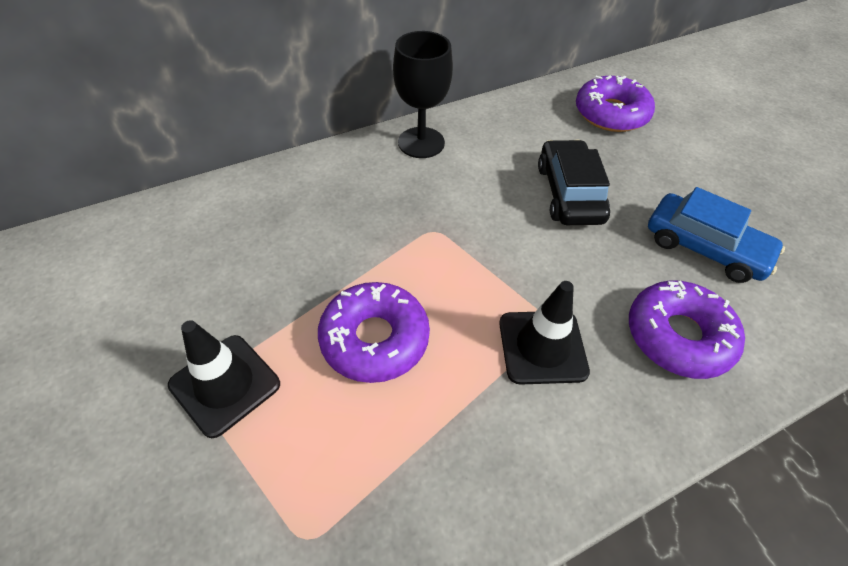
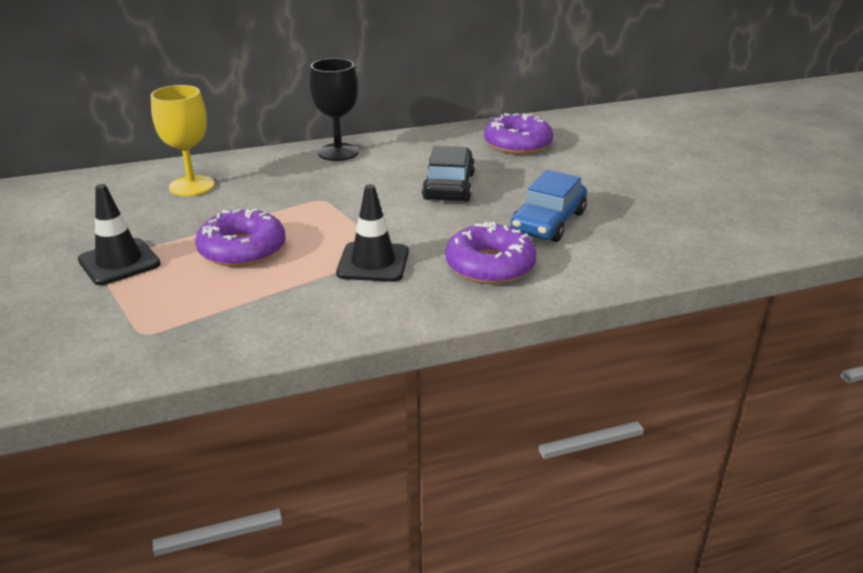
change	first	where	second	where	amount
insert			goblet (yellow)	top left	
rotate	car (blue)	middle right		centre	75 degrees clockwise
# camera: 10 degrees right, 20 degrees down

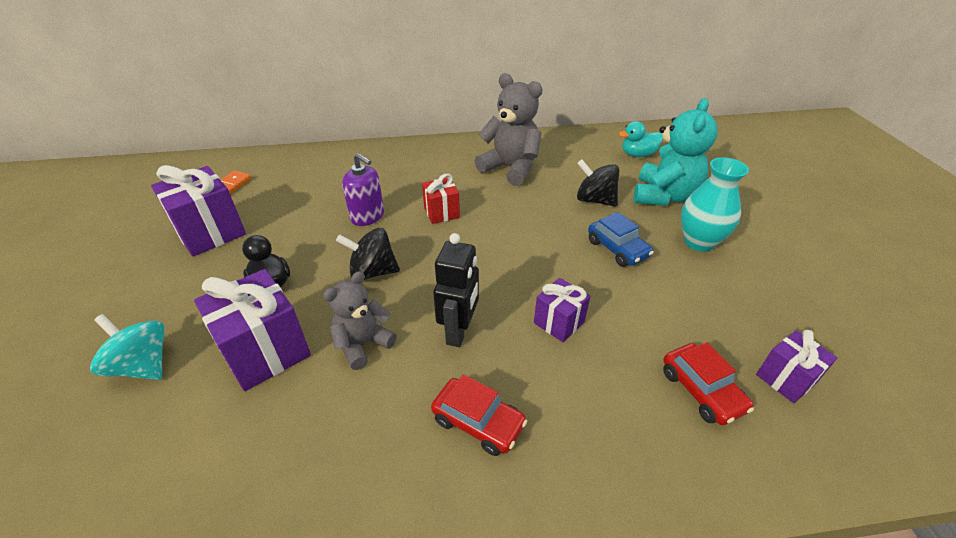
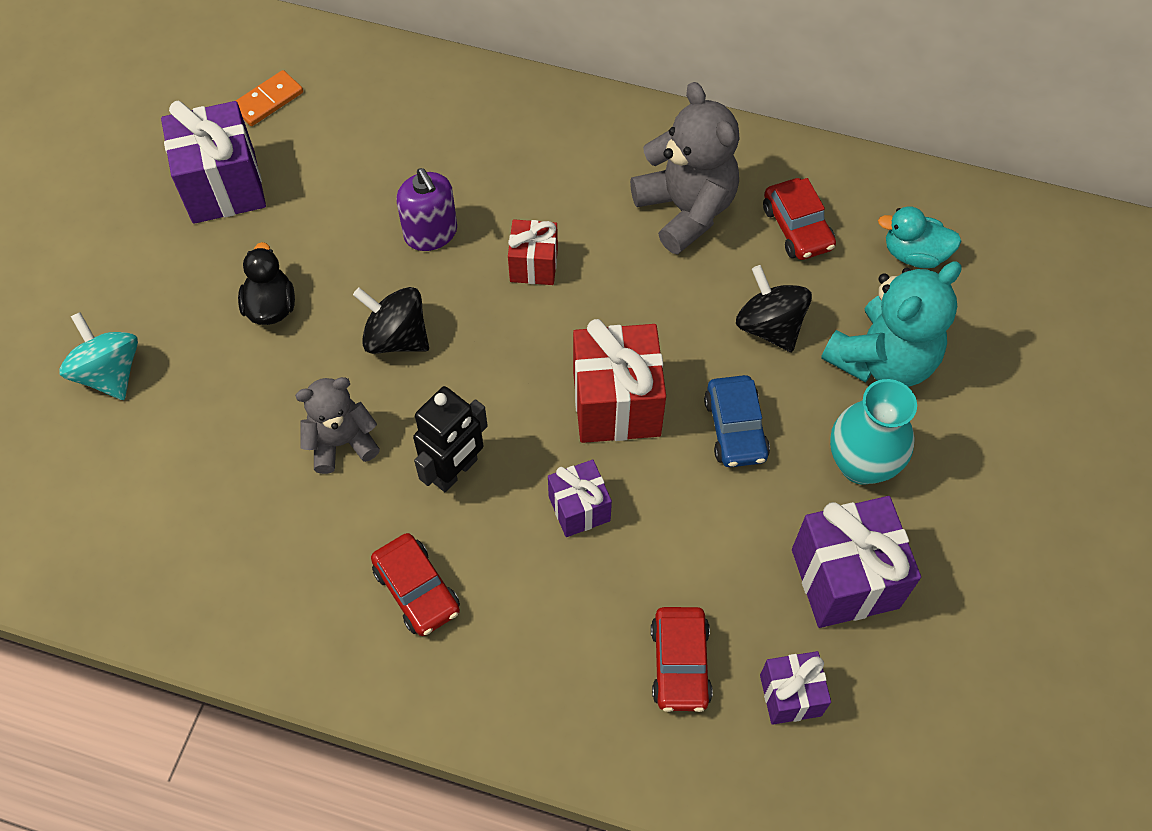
change	first	where	second	where	amount
insert			gift (red) (2nd from left)	centre	
insert			car (red) (3rd from left)	top right	
move	gift (purple) (2nd from left in the first image)	middle left	gift (purple) (4th from left)	bottom right	
# camera: 25 degrees right, 20 degrees up

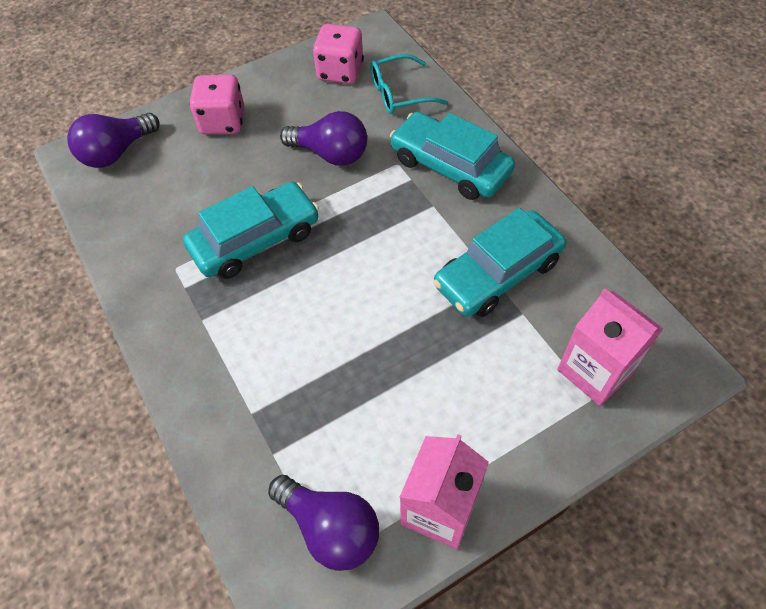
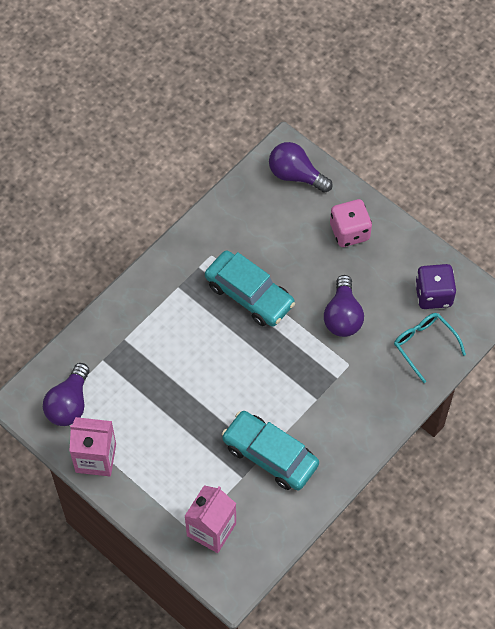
change	first	where	second	where	amount
delete	car (turquoise) (2nd from left)	top centre			
recolor	dice (pink) (2nd from left)	top centre	dice (purple)	middle right	
# camera: 70 degrees right, 5 degrees up

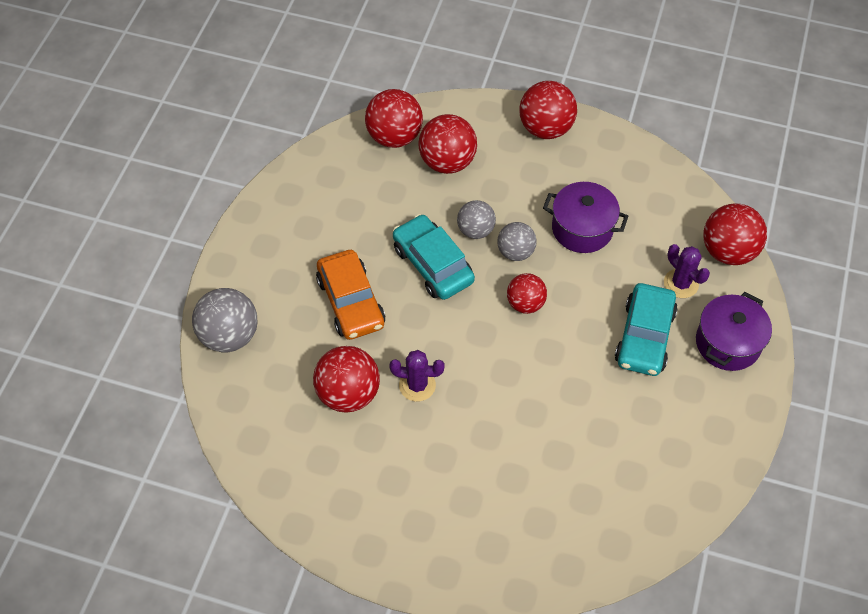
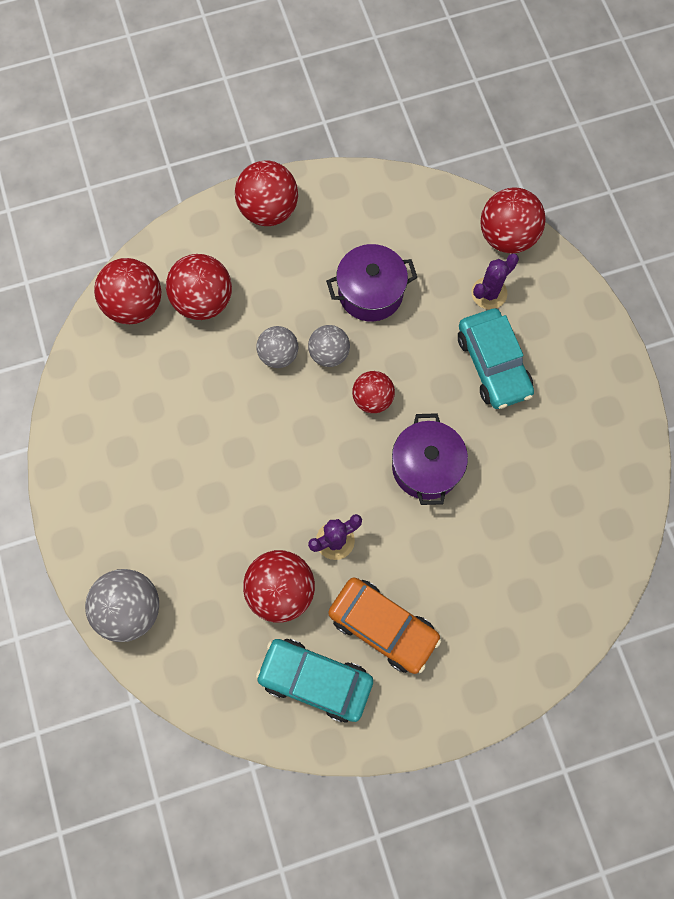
change	first	where	second	where	amount
move	car (orange)	centre		bottom centre	
move	car (turquoise) (1st from left)	centre		bottom centre	
move	pot (purple) (2nd from left)	middle right		centre	
rotate	cactus (purple) (2nd from left)	middle right		top right	60 degrees counterclockwise
# camera: 35 degrees left, 15 degrees up

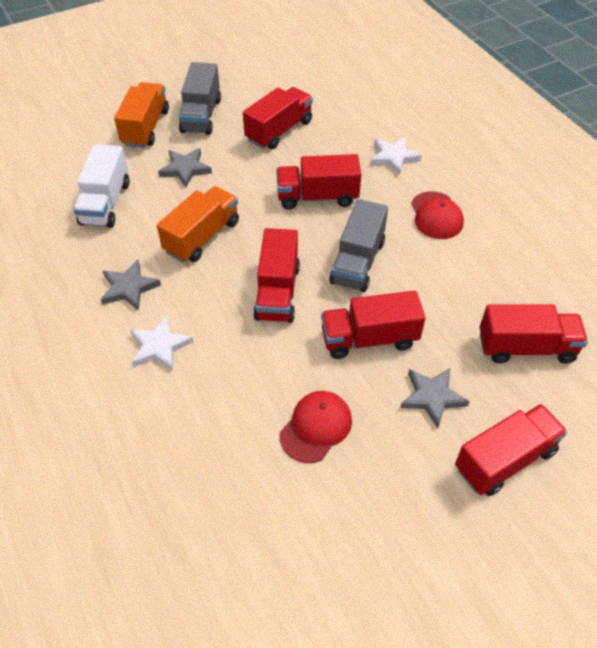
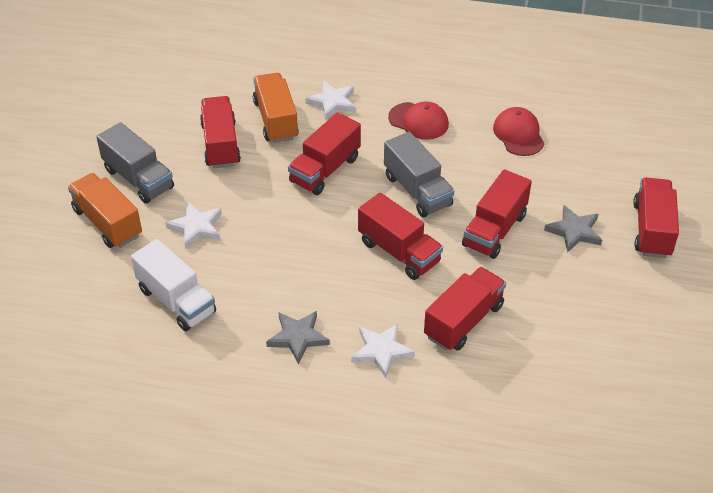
change	first	where	second	where	amount
move	truck (orange) (2nd from left)	middle left		top centre	
move	cap (red) (1st from left in the first image)	centre	cap (red) (2nd from left)	top right	
move	truck (red) (6th from left in the first image)	middle right	truck (red) (4th from left)	centre	
recolor	star (grey) (2nd from left)	top left	star (white) (1st from left)	middle left	
# camera: 50 degrees left, 5 degrees down

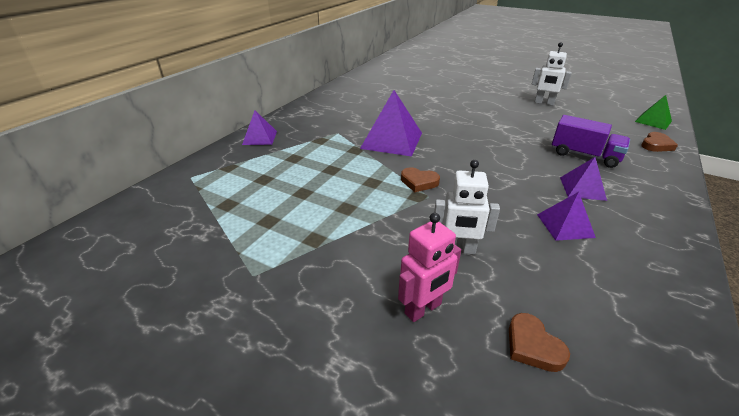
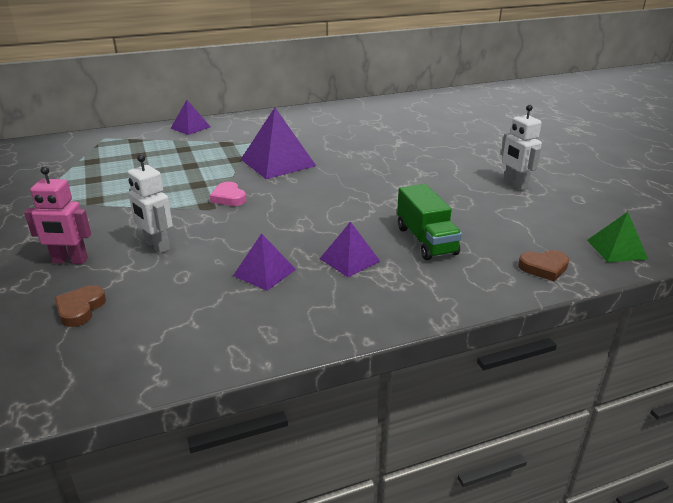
change	first	where	second	where	amount
recolor	heart (brown) (1st from left)	centre	heart (pink)	centre	
recolor	truck (purple)	middle right	truck (green)	centre	
# camera: 40 degrees right, 5 degrees down

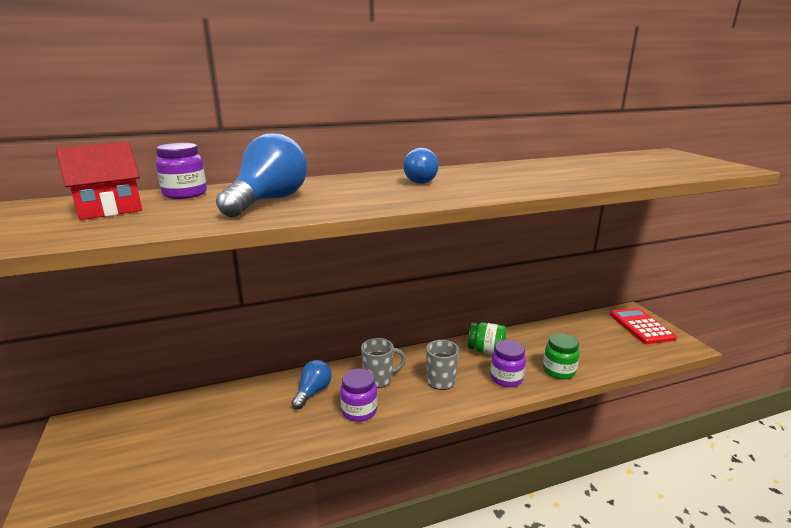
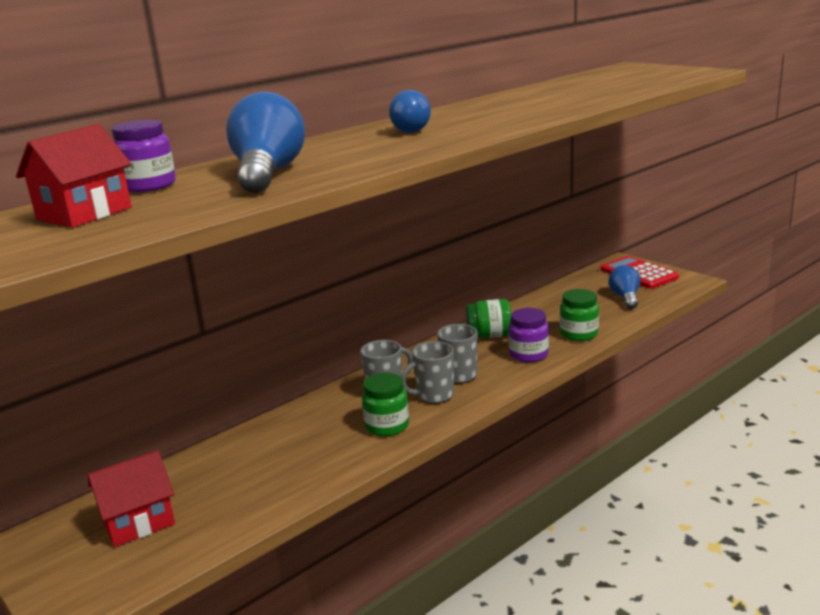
change	first	where	second	where	amount
insert			house (red) (2nd from left)	bottom left	
insert			mug (grey) (2nd from left)	centre	
move	light bulb (blue) (2nd from left in the first image)	bottom centre	light bulb (blue) (3rd from left)	middle right	
recolor	jar (purple) (2nd from left)	bottom centre	jar (green) (1st from left)	centre	
# camera: 20 degrees left, 0 degrees up

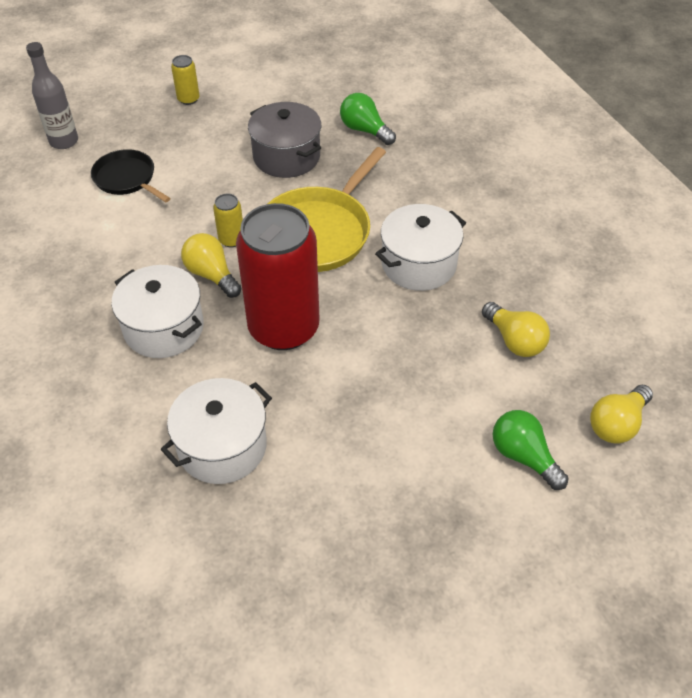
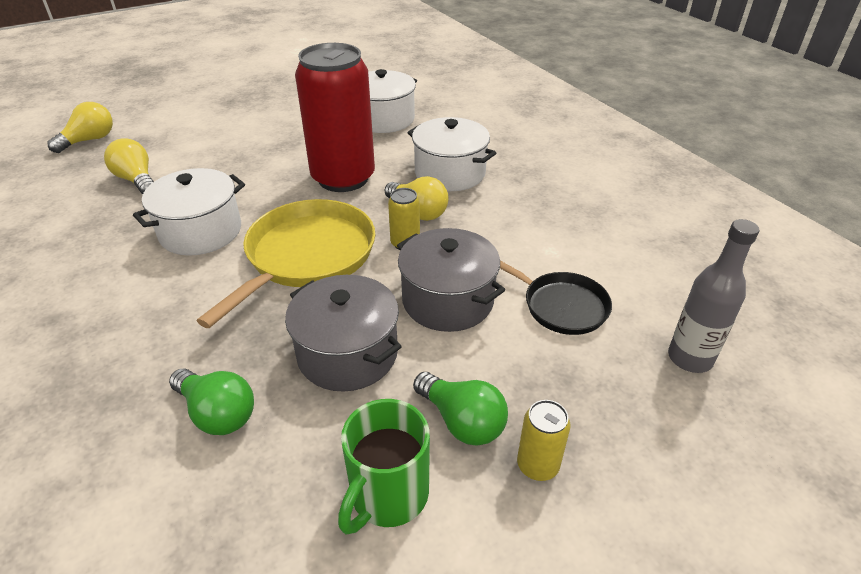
change	first	where	second	where	amount
insert			mug (green)	bottom centre	
insert			pot (grey) (2nd from left)	centre	
move	light bulb (green) (2nd from left)	middle right		bottom centre	
# camera: 175 degrees right, 10 degrees down

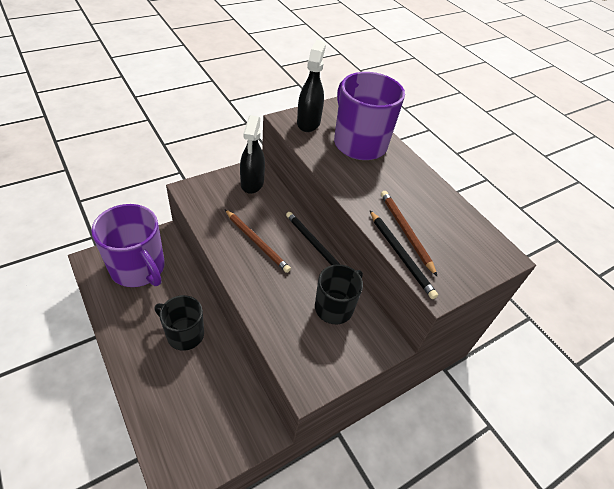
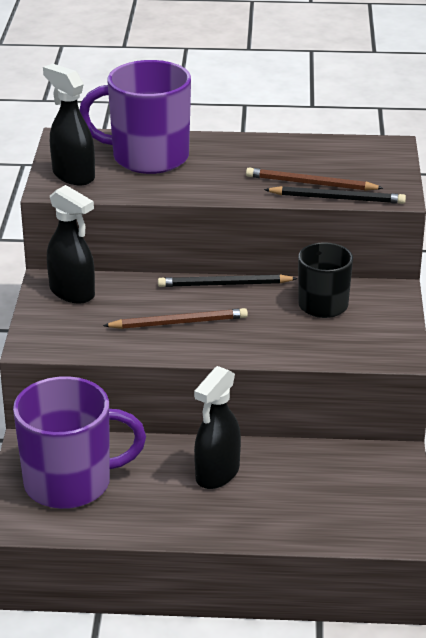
change	first	where	second	where	amount
replace	mug (black) (1st from left)	middle left	spray bottle (black) (3rd from left)	bottom centre	
# camera: 50 degrees left, 15 degrees down

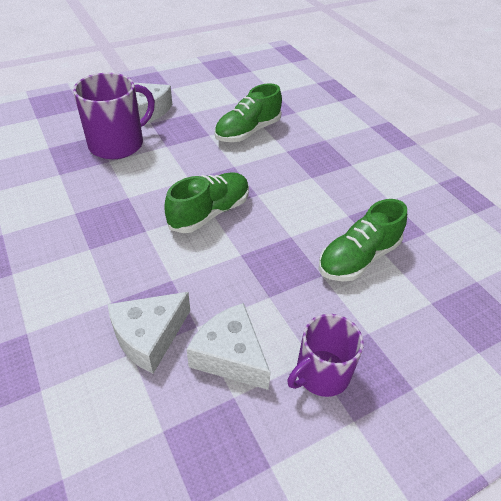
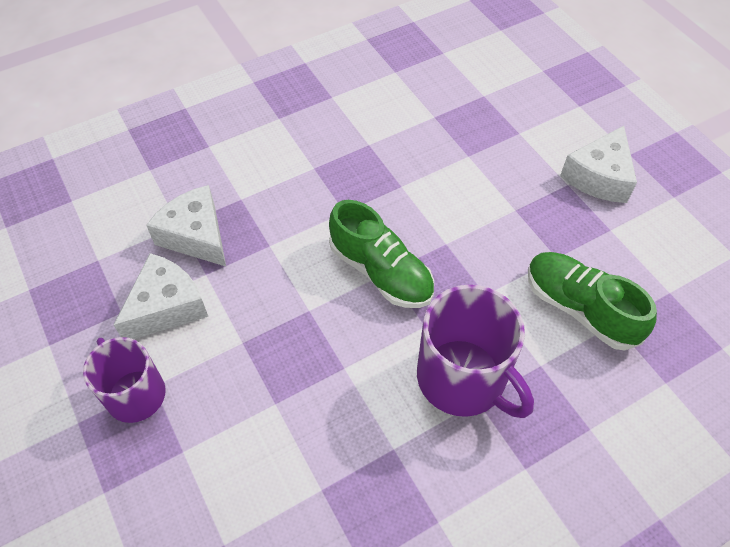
change	first	where	second	where	amount
delete	shoe (green) (3rd from left)	middle right			
move	mug (purple) (1st from left in the first image)	top left	mug (purple) (2nd from left)	centre	
# camera: 90 degrees right, 10 degrees up

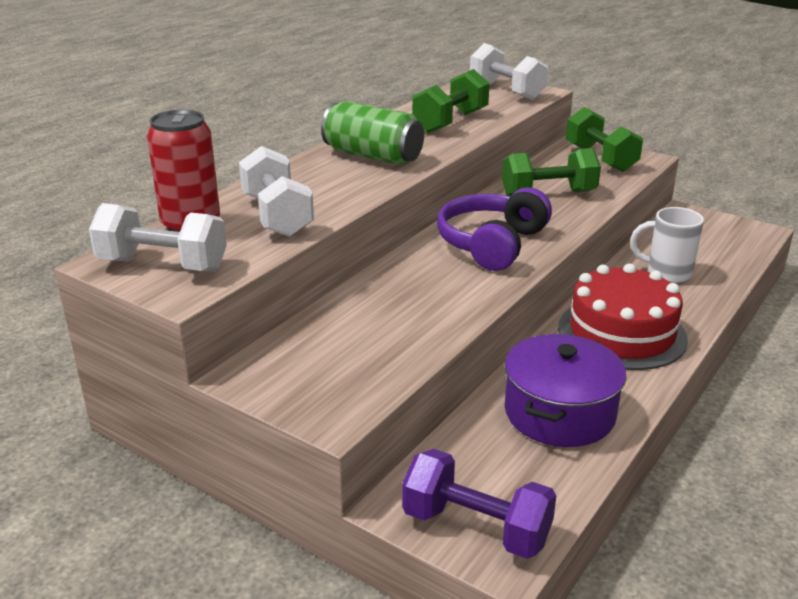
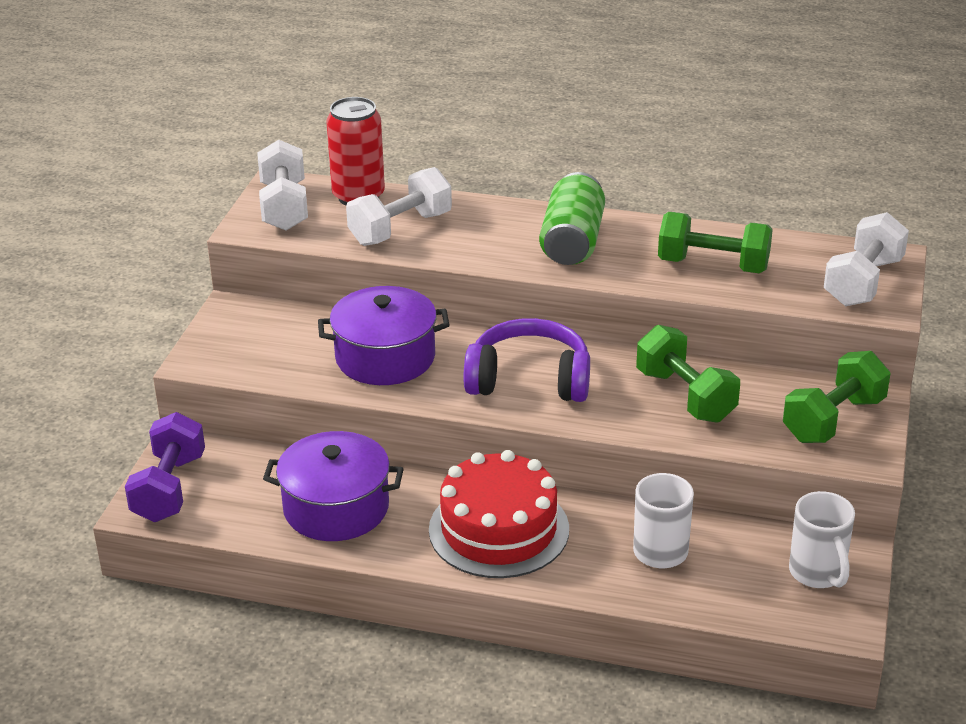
change	first	where	second	where	amount
insert			pot (purple) (2nd from left)	centre	
insert			mug (white) (2nd from left)	bottom right	
# camera: 70 degrees right, 5 degrees up

